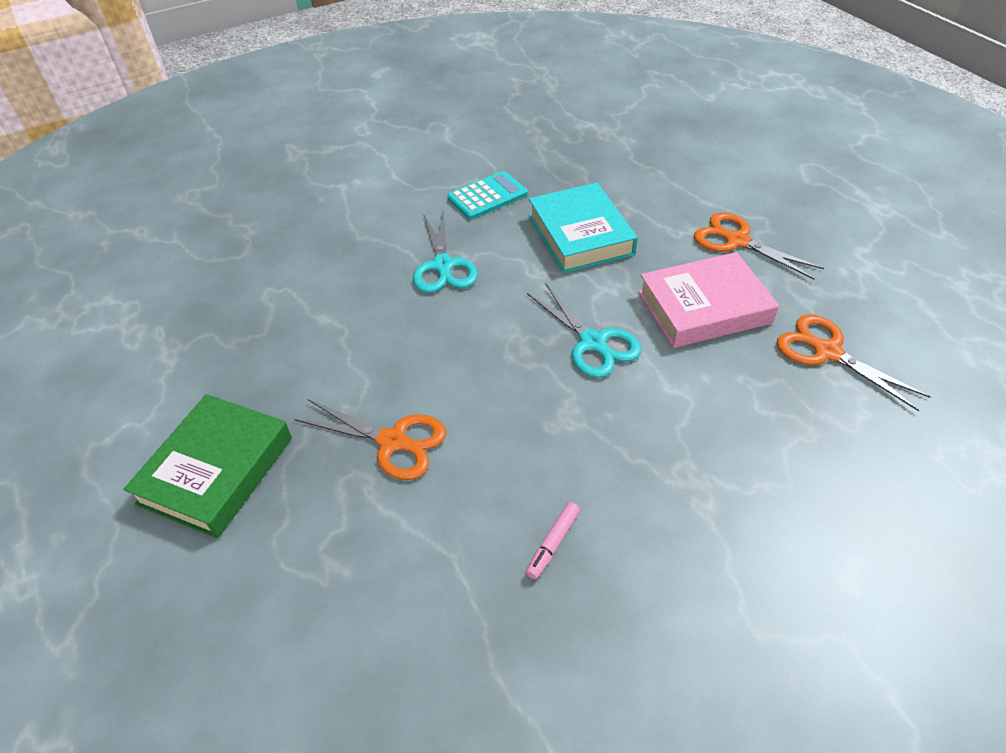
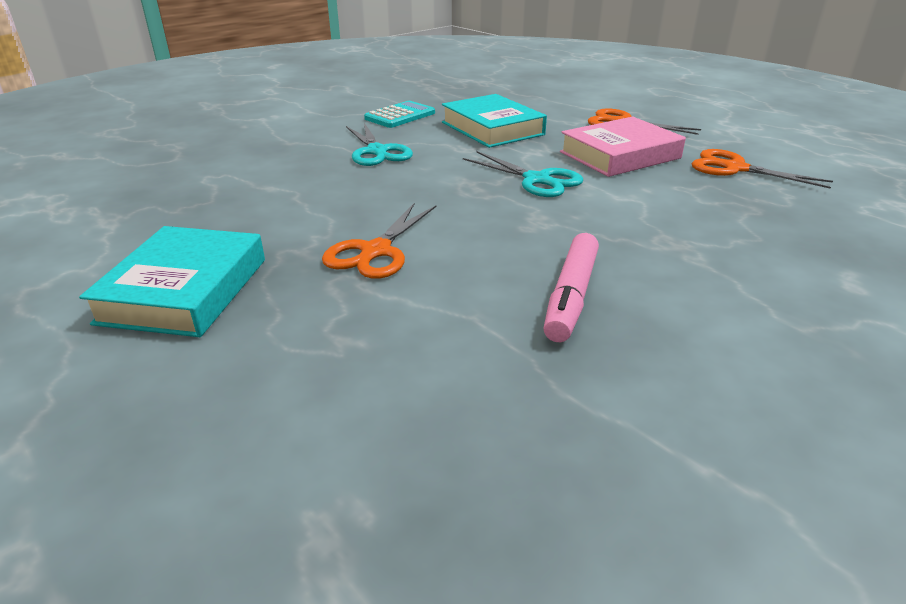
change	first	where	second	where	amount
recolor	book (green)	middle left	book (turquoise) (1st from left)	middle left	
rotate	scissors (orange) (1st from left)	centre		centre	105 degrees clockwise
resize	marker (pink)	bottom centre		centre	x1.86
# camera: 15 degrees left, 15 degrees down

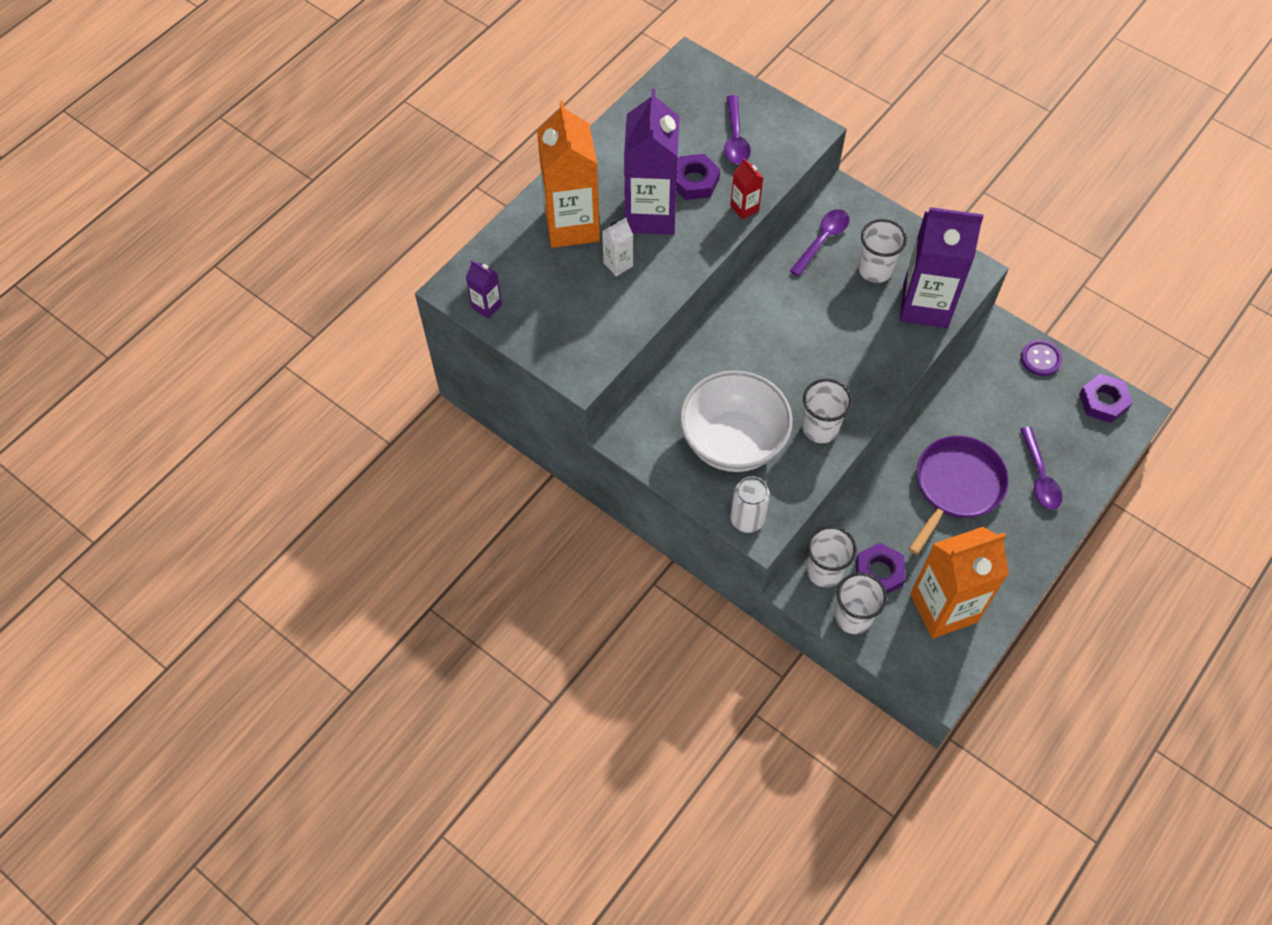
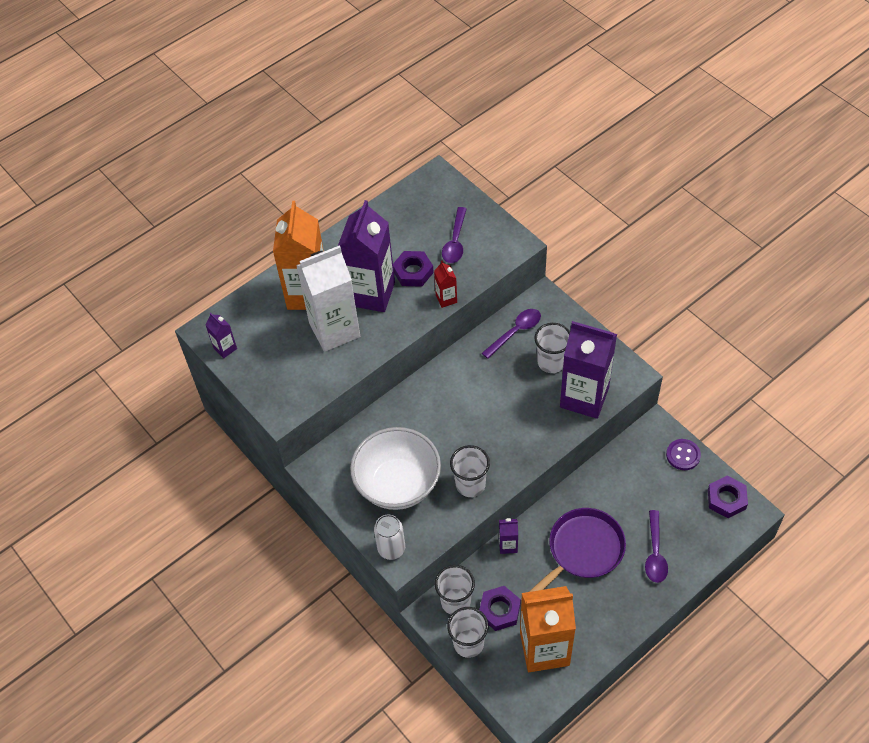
change	first	where	second	where	amount
insert			carton (purple) (3rd from left)	bottom centre	
resize	carton (white)	top centre		centre	x2.32
# camera: 15 degrees right, 5 degrees down

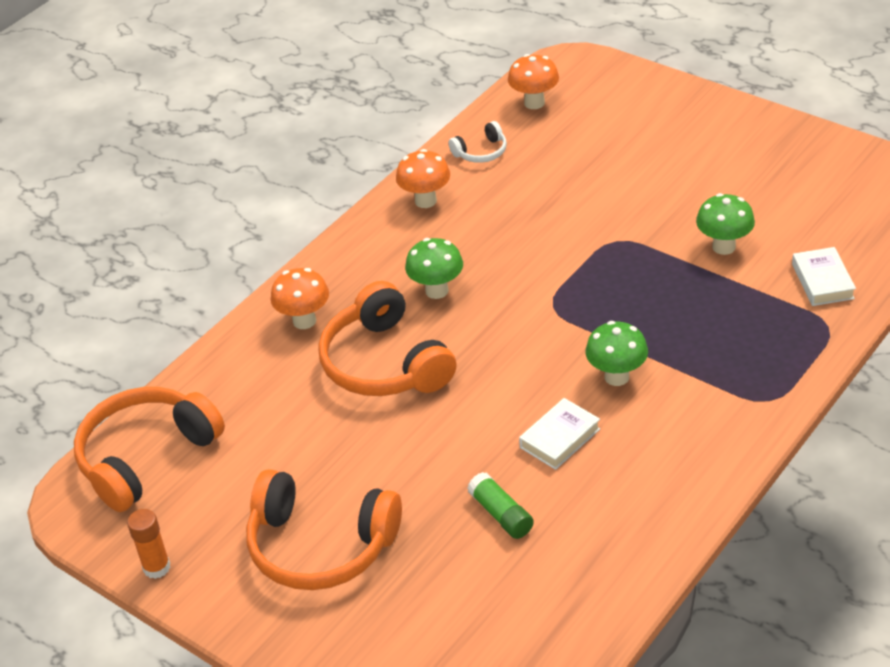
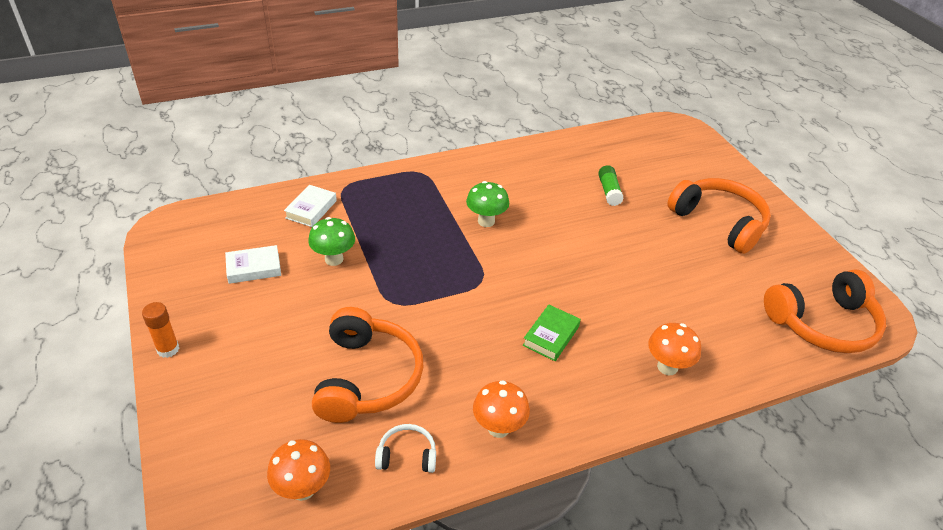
change	first	where	second	where	amount
move	glue stick (orange)	bottom left		middle left	
move	headphones (orange) (3rd from left in the first image)	centre	headphones (orange) (1st from left)	bottom centre	
move	book (white) (1st from left)	centre		middle left	
replace	mushroom (green) (1st from left)	centre	book (green)	centre	
# camera: 155 degrees left, 0 degrees up

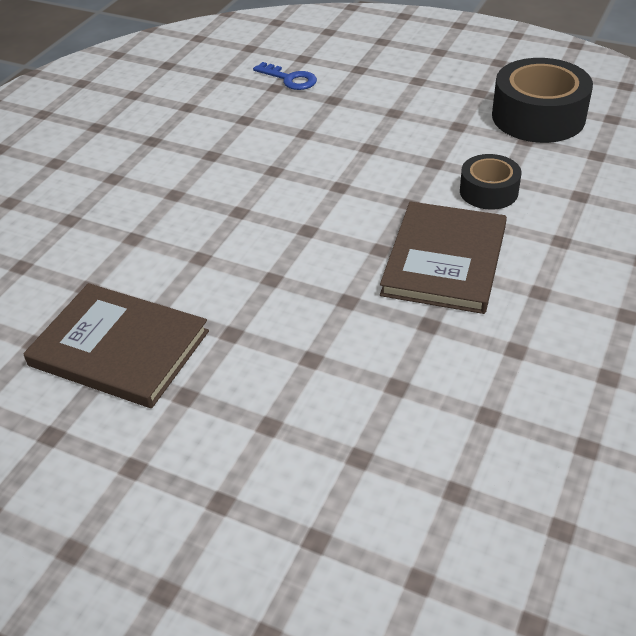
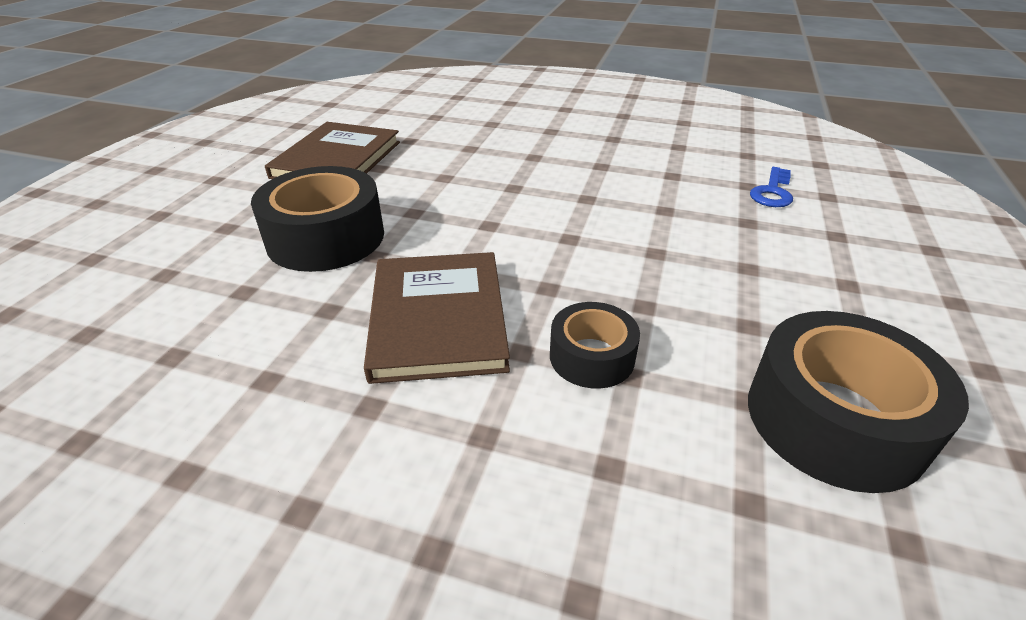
change	first	where	second	where	amount
insert			tape (black) (1st from left)	middle left	
rotate	book (brown) (2nd from left)	middle right		centre	75 degrees clockwise
# camera: 80 degrees right, 5 degrees down

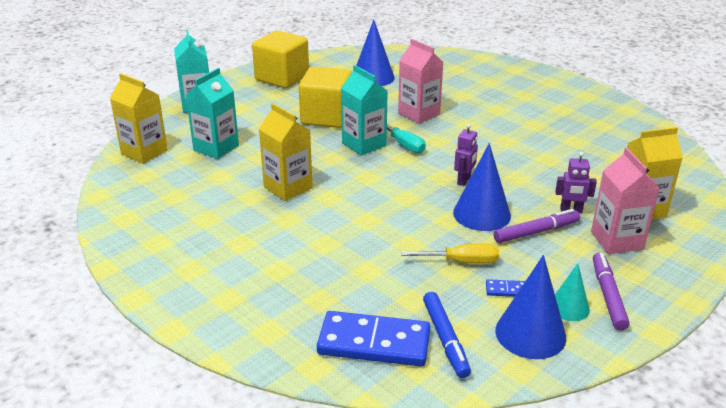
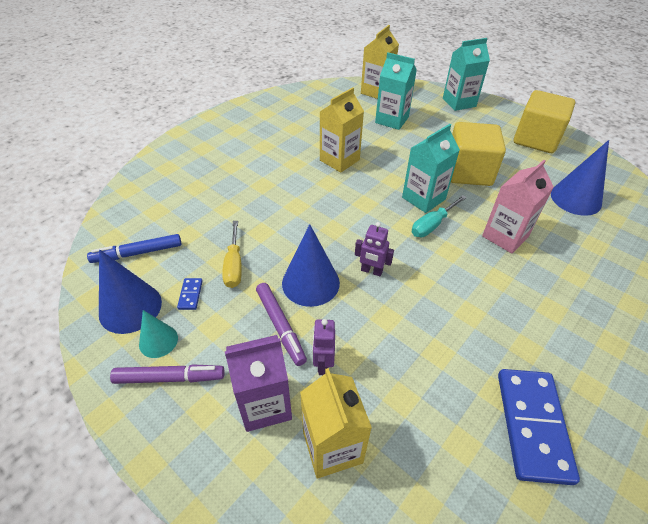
change	first	where	second	where	amount
move	domino (blue) (1st from left in the first image)	bottom centre	domino (blue) (2nd from left)	bottom right	
recolor	carton (pink) (2nd from left)	middle right	carton (purple)	bottom centre	
# camera: 85 degrees right, 15 degrees up

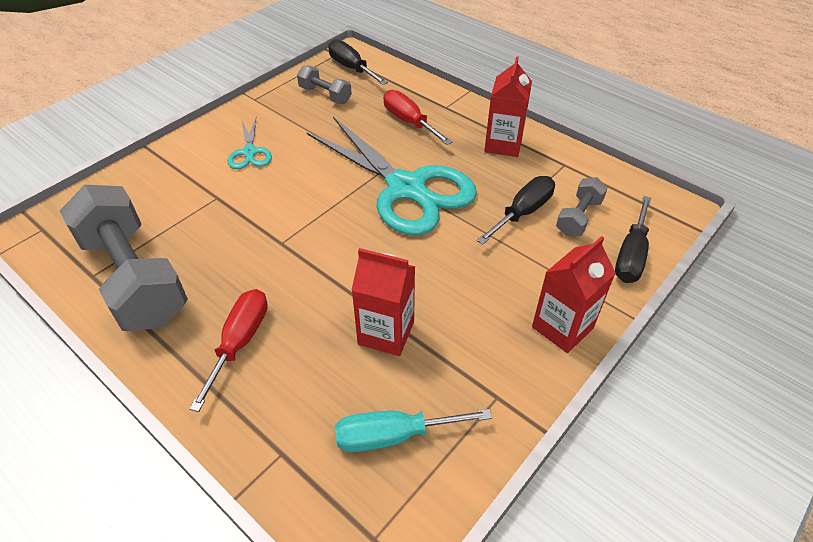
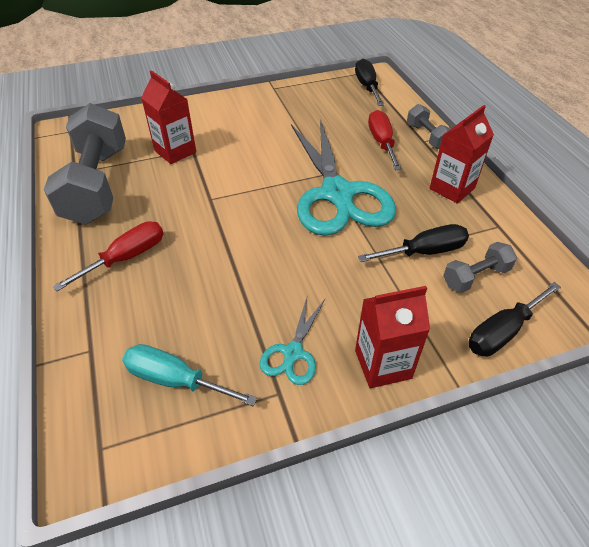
change	first	where	second	where	amount
move	scissors (turquoise) (1st from left)	top left		centre	
move	dumbbell (grey) (2nd from left)	top centre		top right	
move	carton (red) (1st from left)	centre		top left	
# camera: 30 degrees right, 0 degrees up

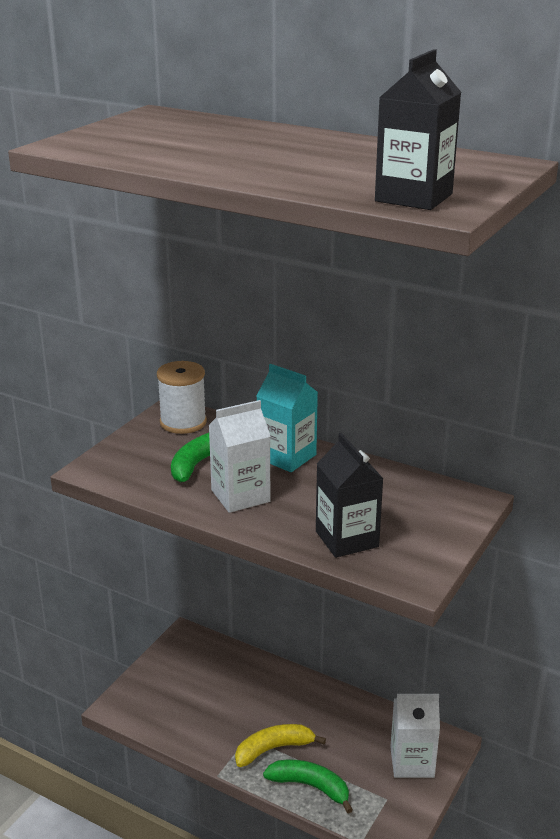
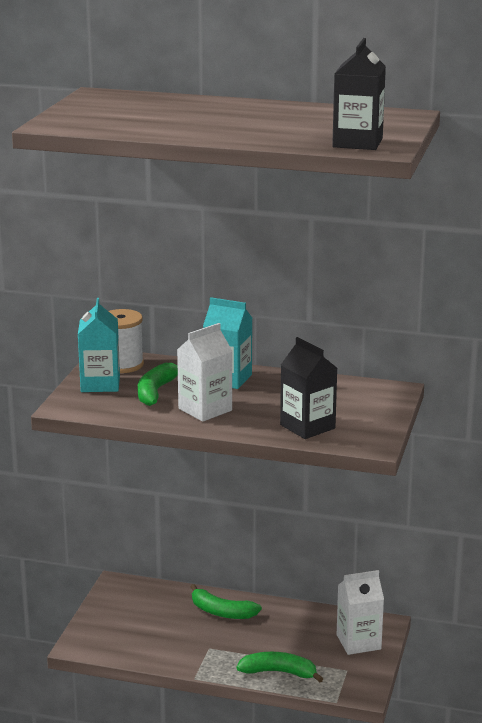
change	first	where	second	where	amount
delete	banana (yellow)	bottom centre			
insert			carton (turquoise) (1st from left)	middle left	
insert			banana (green) (2nd from left)	bottom centre	
# camera: 15 degrees left, 5 degrees down

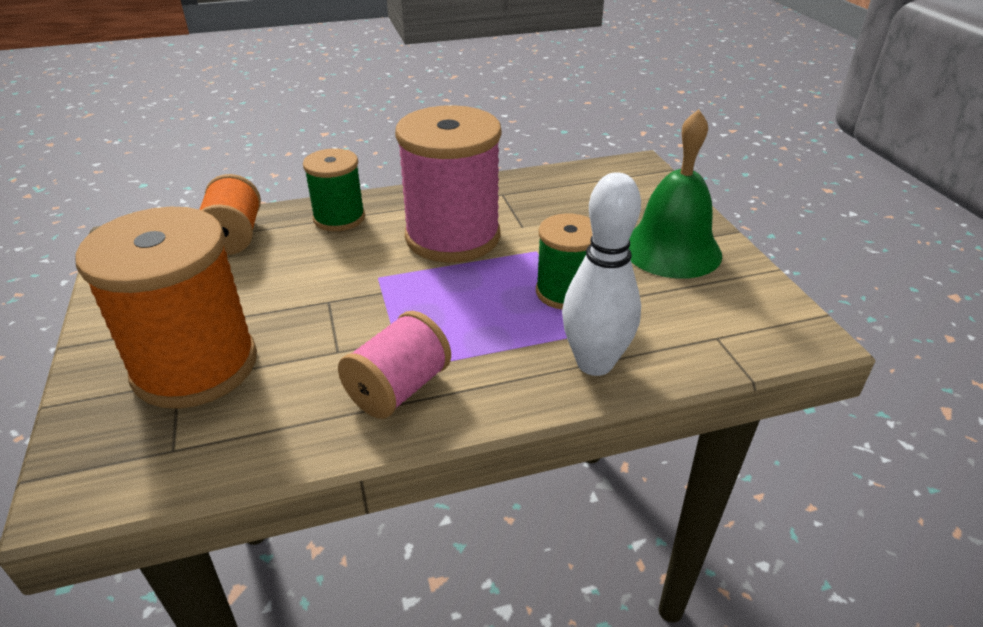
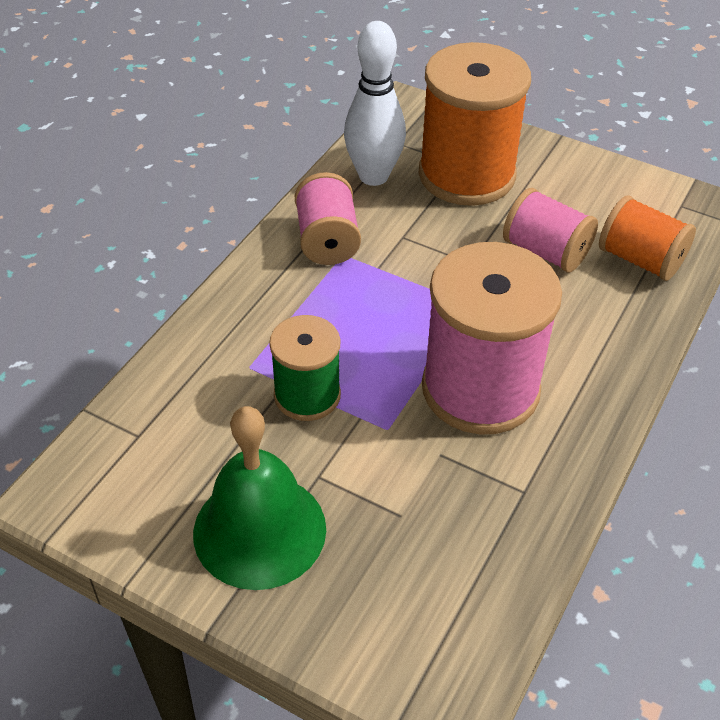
change	first	where	second	where	amount
delete	spool (green) (1st from left)	top centre			
insert			spool (pink) (3rd from left)	top right	
move	bowling pin (white)	centre		top centre	
# camera: 135 degrees right, 10 degrees up

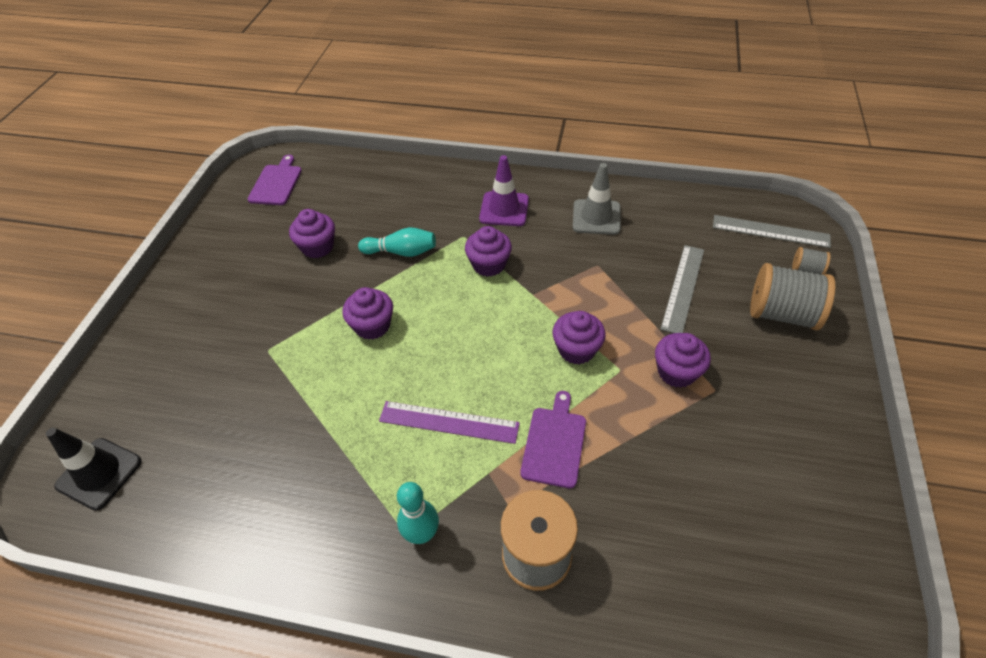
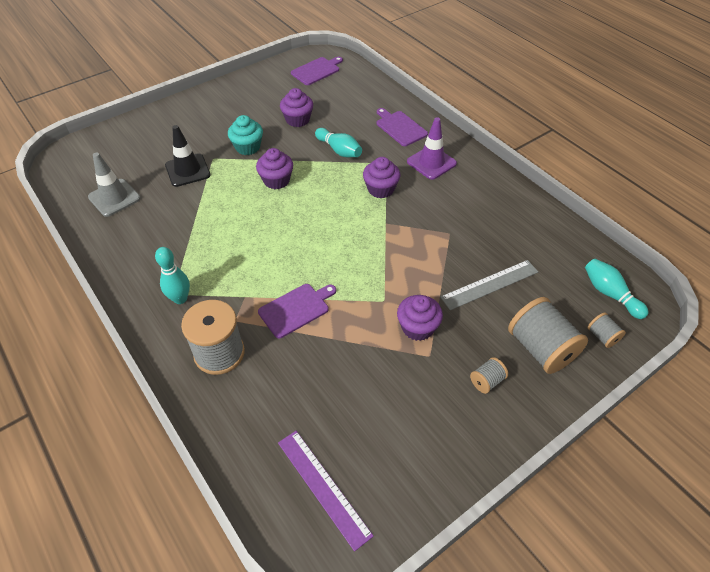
change	first	where	second	where	amount
delete	cupcake (purple) (4th from left)	centre			
insert			cupcake (turquoise)	top centre	
insert			cutting board (purple) (3rd from left)	top centre	
insert			spool (grey) (2nd from left)	middle right	
move	traffic cone (black)	bottom left		top left	
move	ruler (purple)	centre		bottom centre	
move	traffic cone (grey)	top centre		top left	
replace	ruler (grey) (2nd from left)	middle right	bowling pin (turquoise) (3rd from left)	middle right	
# camera: 40 degrees right, 0 degrees up

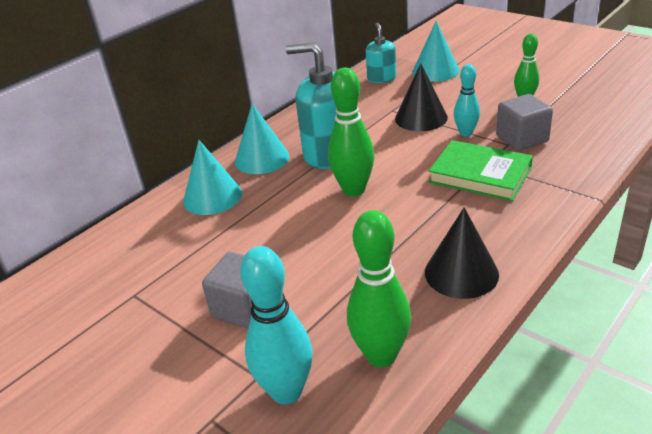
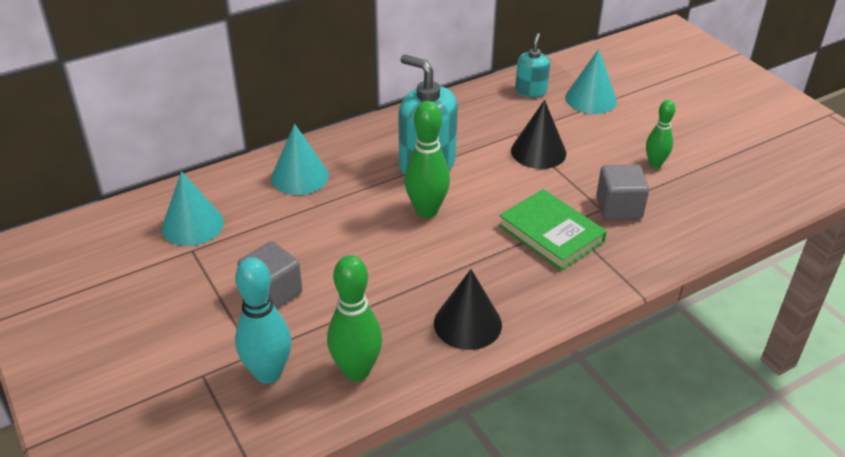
change	first	where	second	where	amount
delete	bowling pin (turquoise) (2nd from left)	top right			
move	cone (turquoise) (2nd from left in the first image)	top centre	cone (turquoise) (1st from left)	middle left	
# camera: 15 degrees right, 5 degrees up

